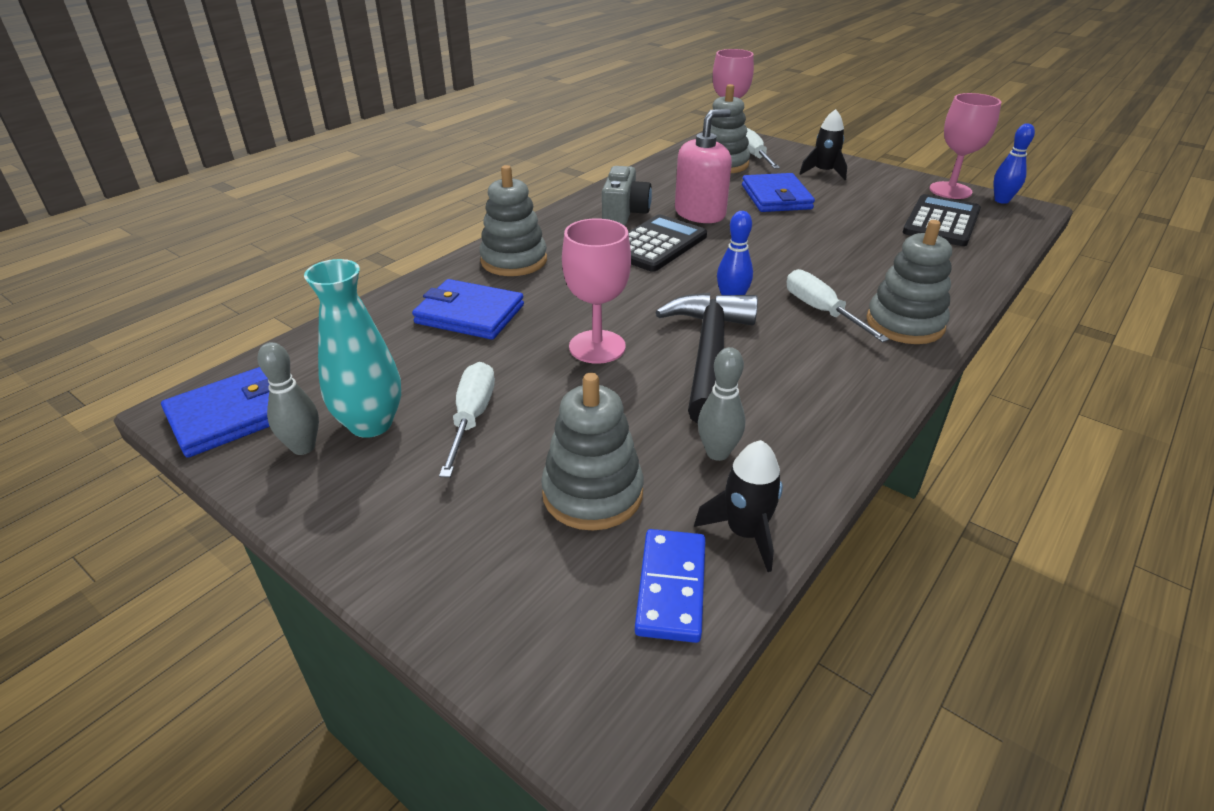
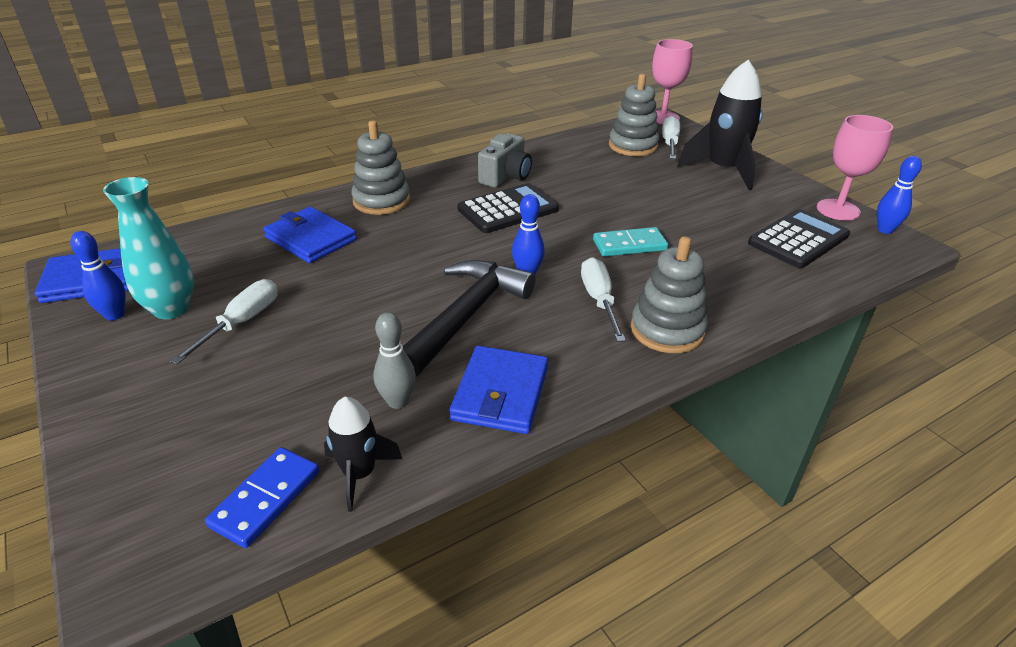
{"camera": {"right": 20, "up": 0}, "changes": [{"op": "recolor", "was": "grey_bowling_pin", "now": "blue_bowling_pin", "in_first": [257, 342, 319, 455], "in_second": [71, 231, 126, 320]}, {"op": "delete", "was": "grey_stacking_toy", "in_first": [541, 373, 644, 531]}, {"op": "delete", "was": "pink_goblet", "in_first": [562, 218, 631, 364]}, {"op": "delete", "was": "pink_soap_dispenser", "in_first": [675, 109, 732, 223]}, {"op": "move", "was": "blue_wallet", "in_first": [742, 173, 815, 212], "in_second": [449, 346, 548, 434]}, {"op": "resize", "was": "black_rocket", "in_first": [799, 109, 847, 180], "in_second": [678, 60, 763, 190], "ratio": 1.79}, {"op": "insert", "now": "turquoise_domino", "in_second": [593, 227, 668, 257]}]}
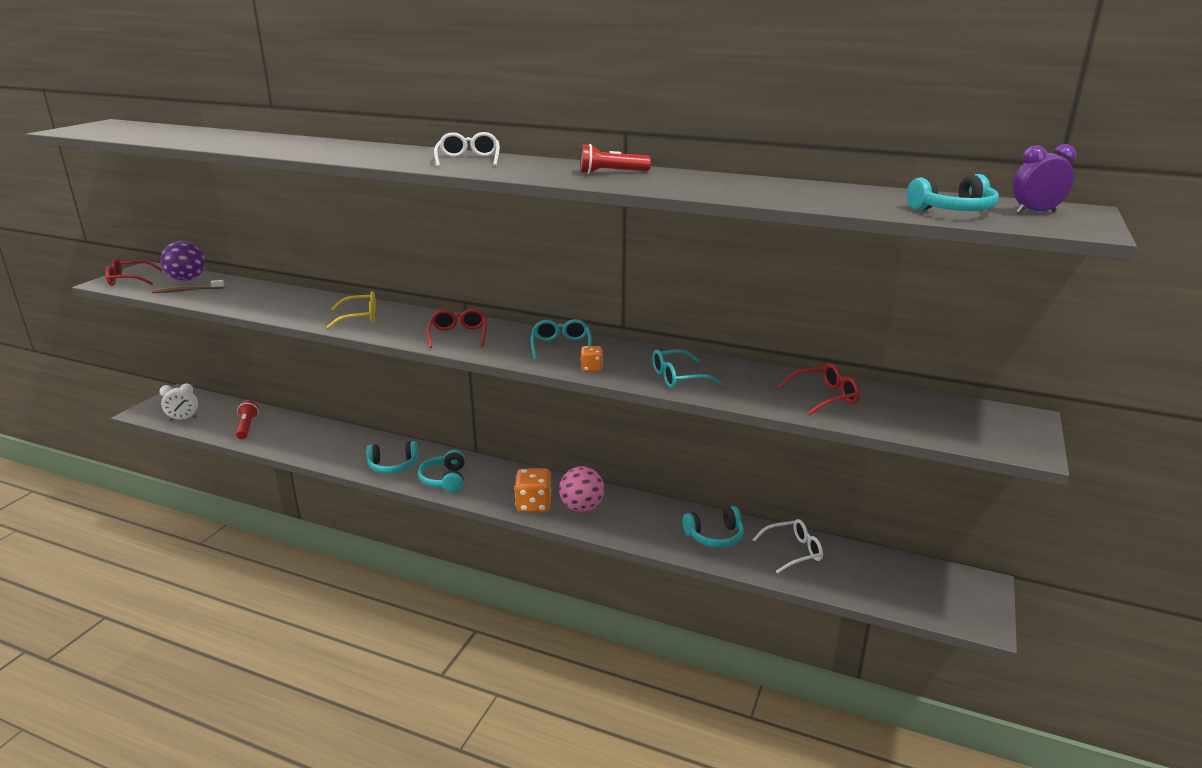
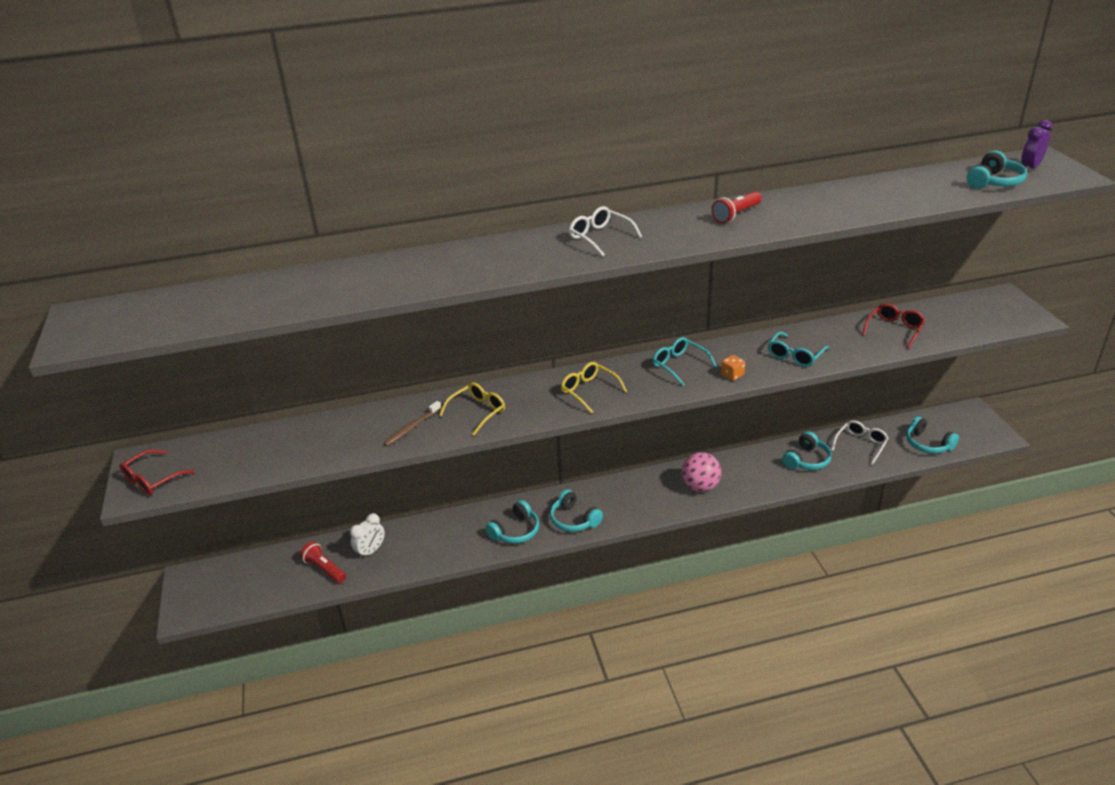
{"camera": {"right": -35, "up": 10}, "changes": [{"op": "move", "was": "brown_toothbrush", "in_first": [151, 280, 225, 293], "in_second": [384, 401, 442, 446]}, {"op": "move", "was": "white_clock", "in_first": [159, 383, 198, 421], "in_second": [350, 513, 385, 559]}, {"op": "delete", "was": "purple_ball", "in_first": [161, 241, 205, 281]}, {"op": "recolor", "was": "red_glasses", "now": "yellow_glasses", "in_first": [427, 309, 487, 348], "in_second": [561, 362, 627, 414]}, {"op": "delete", "was": "orange_dice", "in_first": [514, 468, 551, 513]}, {"op": "insert", "now": "turquoise_headphones", "in_second": [906, 416, 959, 454]}]}
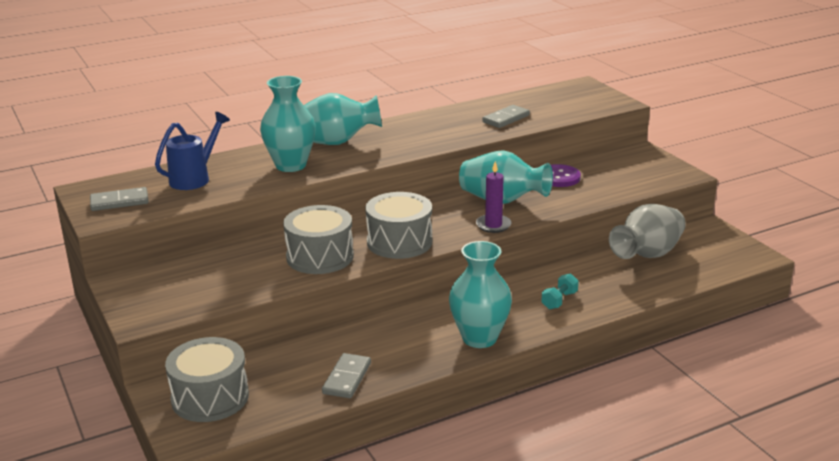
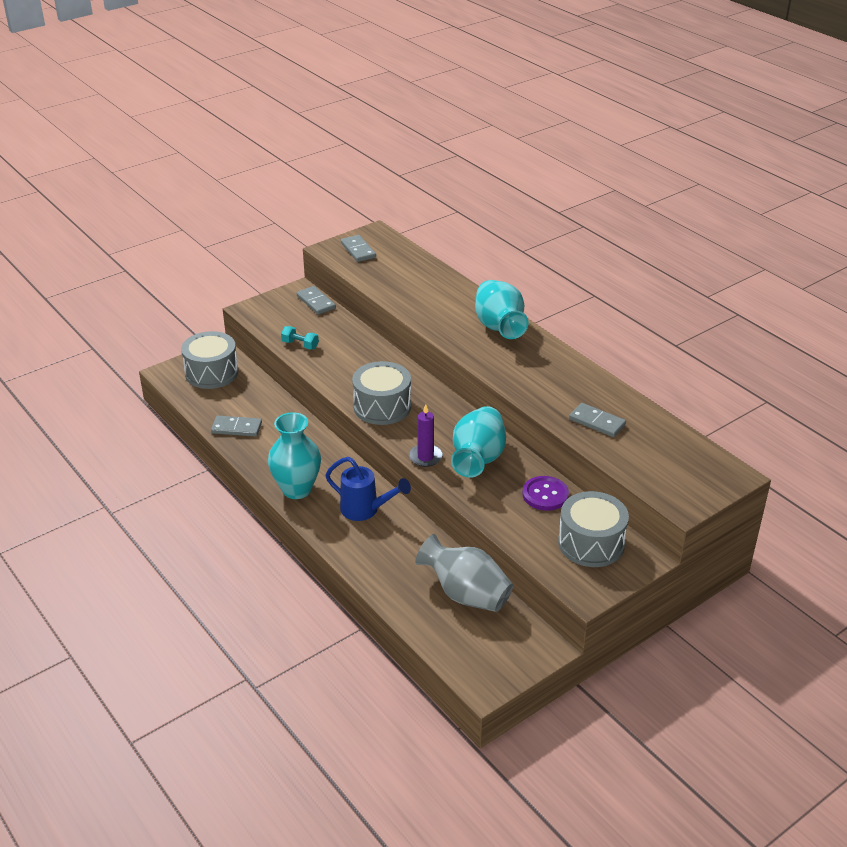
{"camera": {"right": 80, "up": 10}, "changes": [{"op": "move", "was": "blue_watering_can", "in_first": [155, 112, 230, 190], "in_second": [325, 457, 411, 521]}, {"op": "delete", "was": "turquoise_vase", "in_first": [260, 76, 316, 172]}, {"op": "move", "was": "grey_drum", "in_first": [283, 205, 354, 274], "in_second": [558, 491, 629, 567]}, {"op": "move", "was": "turquoise_dumbbell", "in_first": [541, 273, 579, 309], "in_second": [281, 326, 319, 350]}, {"op": "insert", "now": "grey_domino", "in_second": [297, 286, 336, 315]}]}
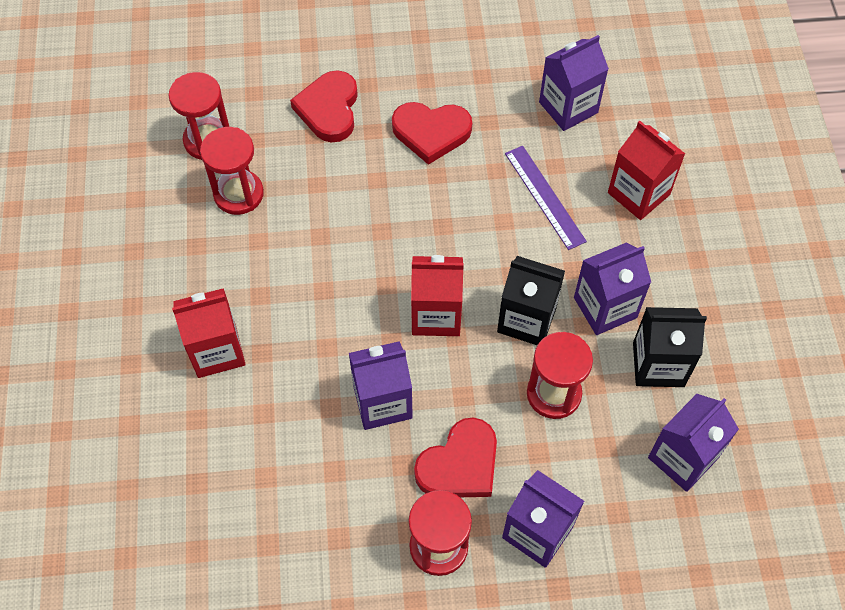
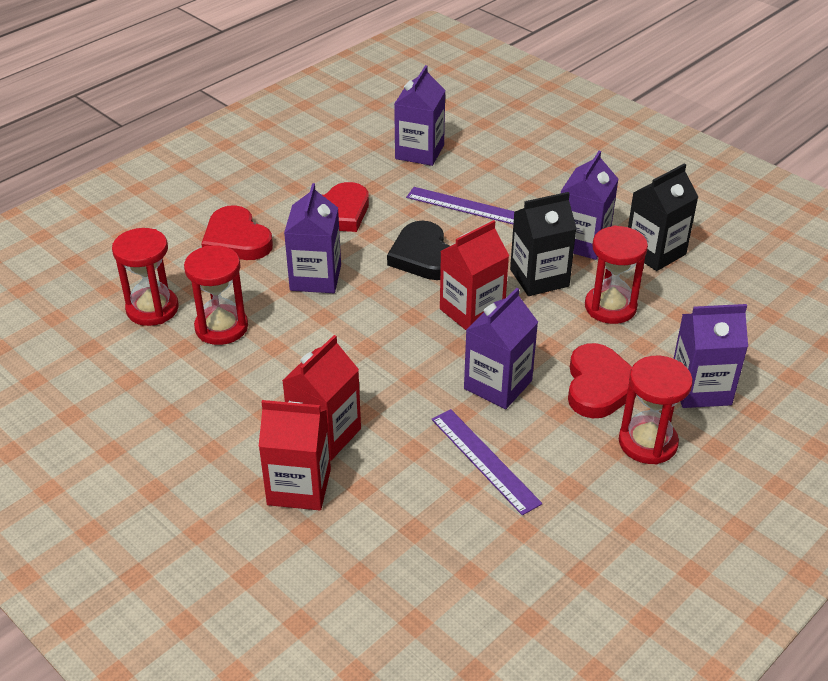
{"camera": {"right": -40, "up": -20}, "changes": [{"op": "move", "was": "red_carton", "in_first": [608, 121, 685, 220], "in_second": [258, 400, 331, 510]}, {"op": "move", "was": "purple_carton", "in_first": [648, 394, 739, 492], "in_second": [284, 183, 341, 293]}, {"op": "insert", "now": "black_heart", "in_second": [387, 221, 450, 280]}, {"op": "insert", "now": "purple_ruler", "in_second": [432, 409, 542, 515]}]}
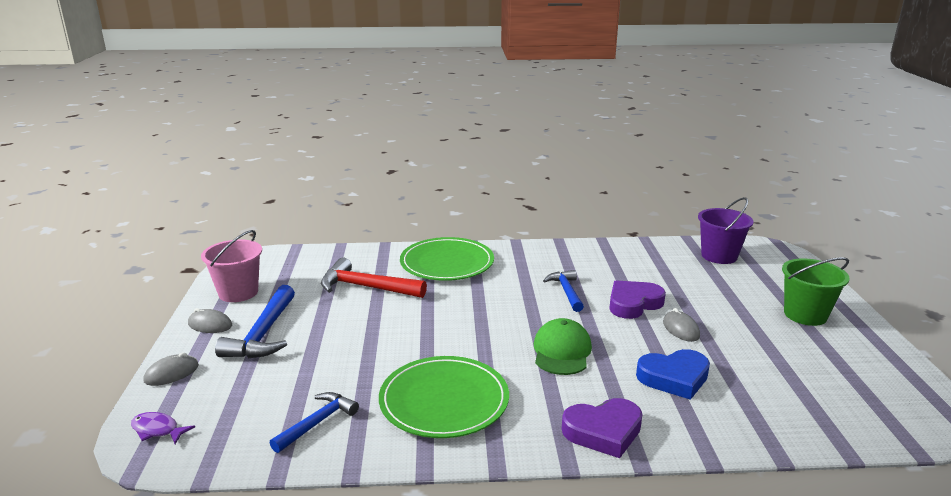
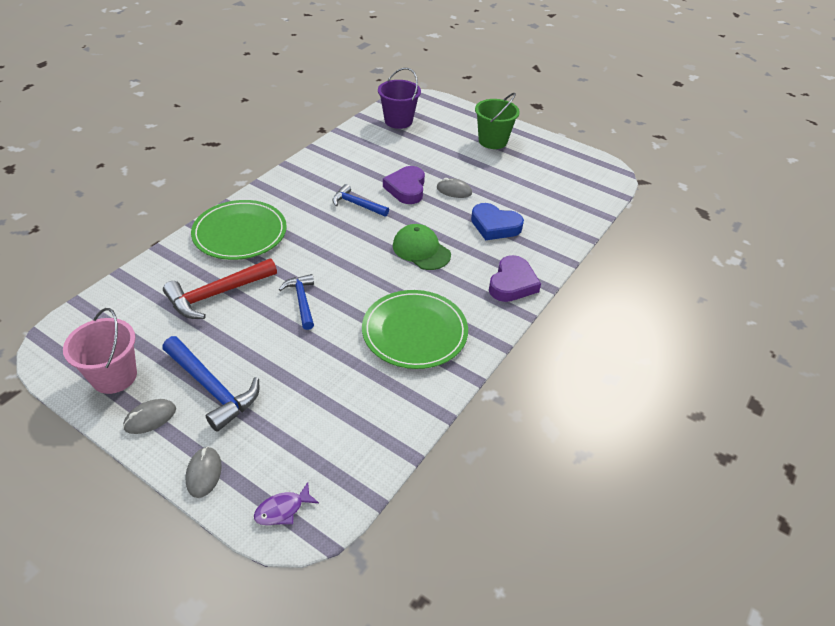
{"camera": {"right": -55, "up": 20}, "changes": [{"op": "move", "was": "blue_hammer", "in_first": [270, 392, 359, 453], "in_second": [279, 274, 314, 330]}, {"op": "rotate", "was": "blue_heart", "in_first": [636, 349, 710, 400], "in_second": [471, 203, 524, 240], "clockwise": 90}]}
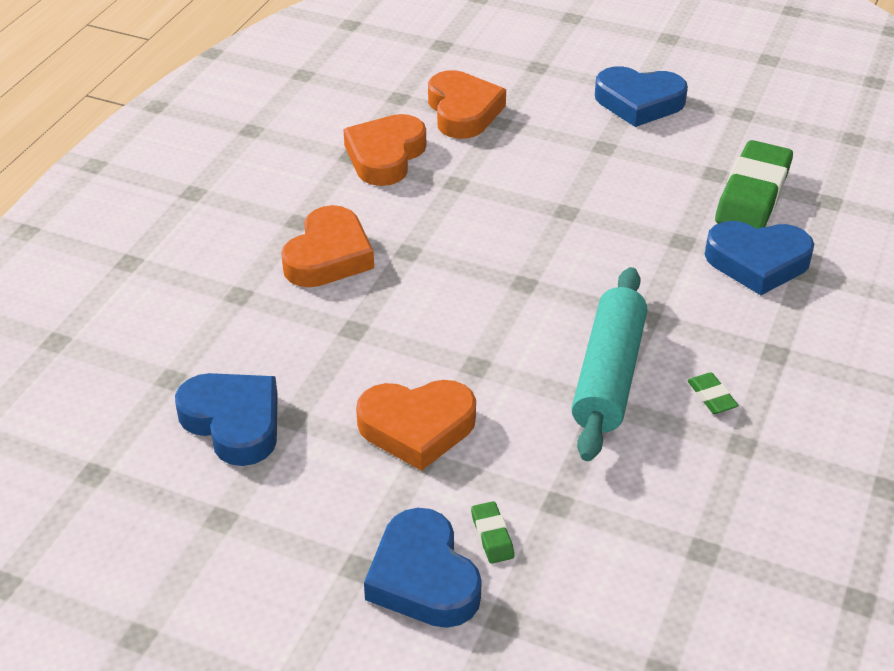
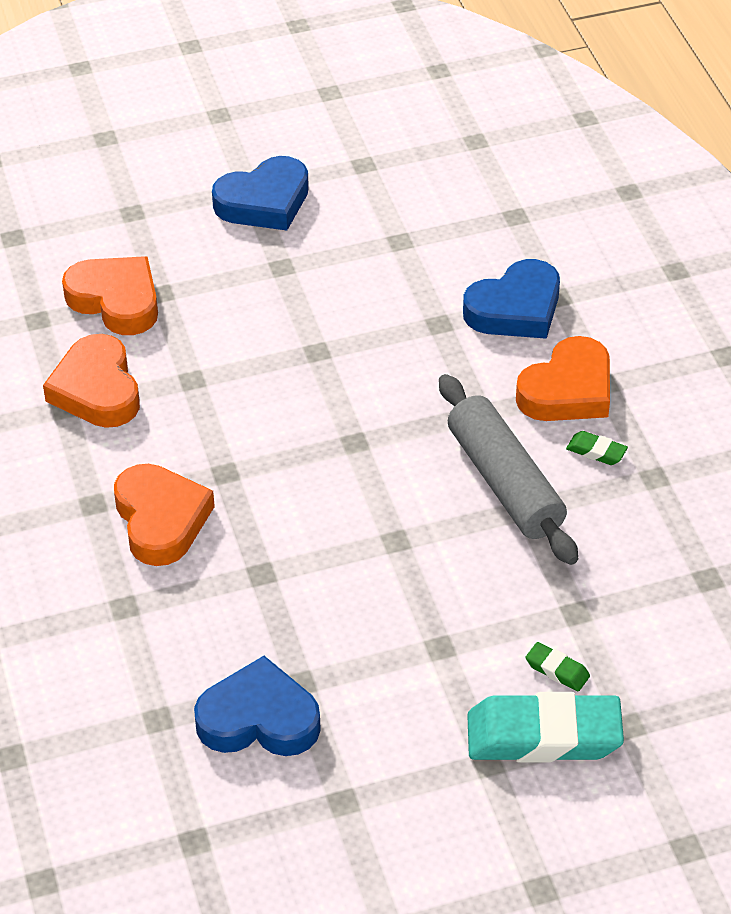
{"camera": {"right": -40, "up": 5}, "changes": [{"op": "move", "was": "orange_heart", "in_first": [356, 380, 476, 471], "in_second": [516, 336, 610, 421]}, {"op": "replace", "was": "blue_heart", "now": "turquoise_eraser", "in_first": [364, 508, 482, 628], "in_second": [467, 692, 624, 763]}, {"op": "recolor", "was": "turquoise_rolling_pin", "now": "grey_rolling_pin", "in_first": [571, 267, 647, 461], "in_second": [439, 374, 578, 565]}, {"op": "delete", "was": "green_eraser", "in_first": [715, 140, 793, 228]}]}
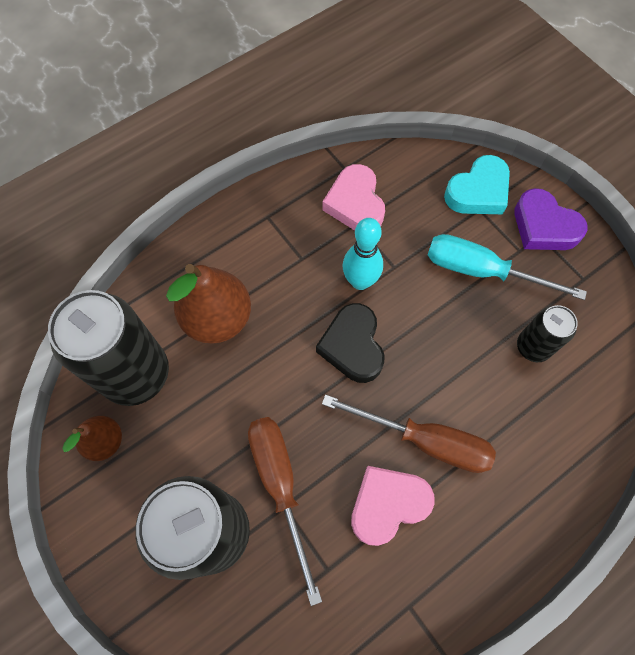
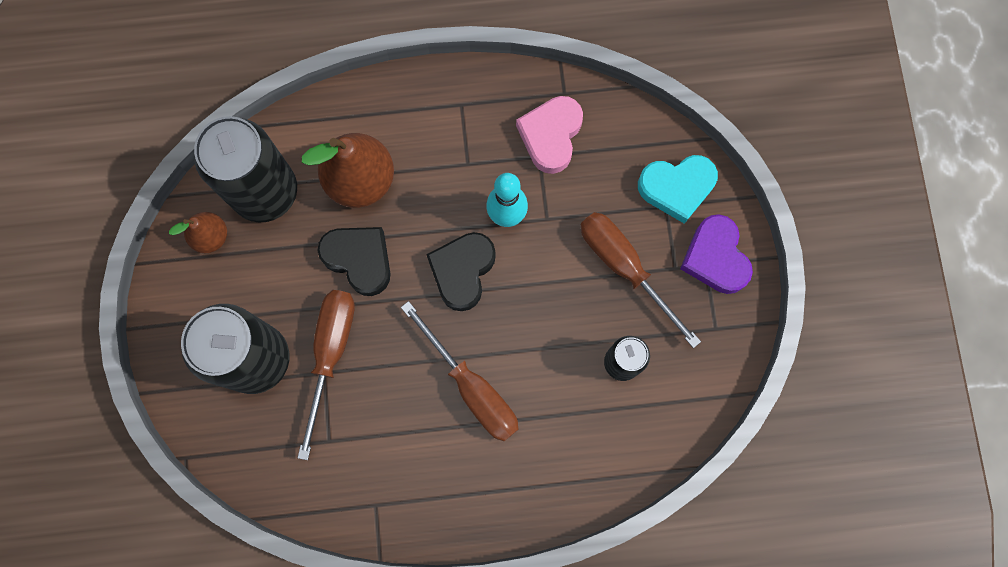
{"camera": {"right": 30, "up": 10}, "changes": [{"op": "delete", "was": "pink_heart", "in_first": [351, 466, 435, 546]}, {"op": "recolor", "was": "turquoise_screwdriver", "now": "brown_screwdriver", "in_first": [428, 234, 587, 300], "in_second": [581, 212, 701, 348]}, {"op": "insert", "now": "black_heart", "in_second": [317, 227, 390, 296]}]}
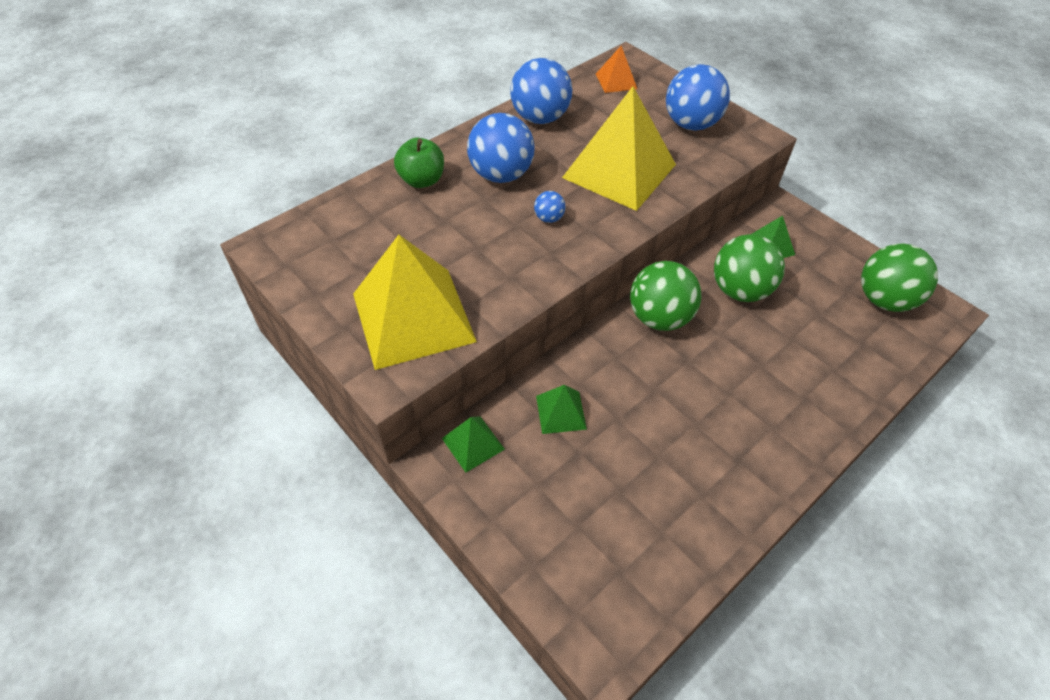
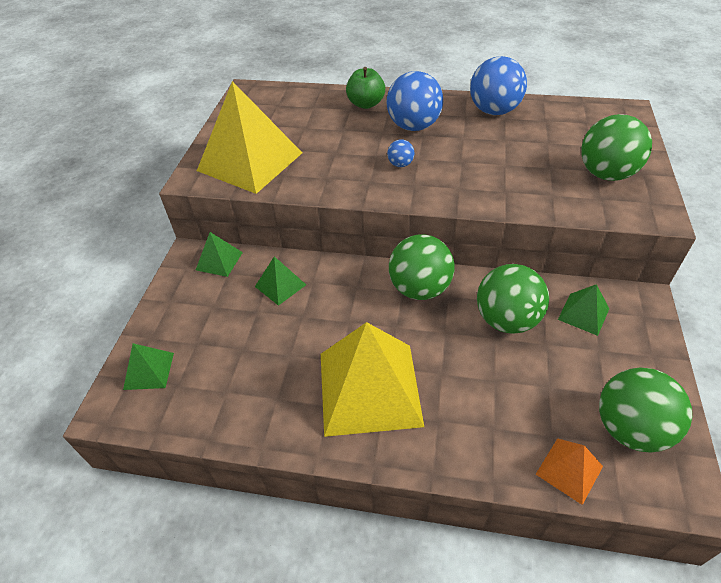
{"camera": {"right": 55, "up": -5}, "changes": [{"op": "move", "was": "yellow_pyramid", "in_first": [562, 86, 676, 211], "in_second": [321, 322, 424, 437]}, {"op": "move", "was": "orange_pyramid", "in_first": [596, 46, 637, 93], "in_second": [535, 438, 603, 505]}, {"op": "recolor", "was": "blue_ball", "now": "green_ball", "in_first": [666, 64, 730, 131], "in_second": [581, 114, 652, 181]}, {"op": "insert", "now": "green_pyramid", "in_second": [123, 343, 174, 390]}]}
